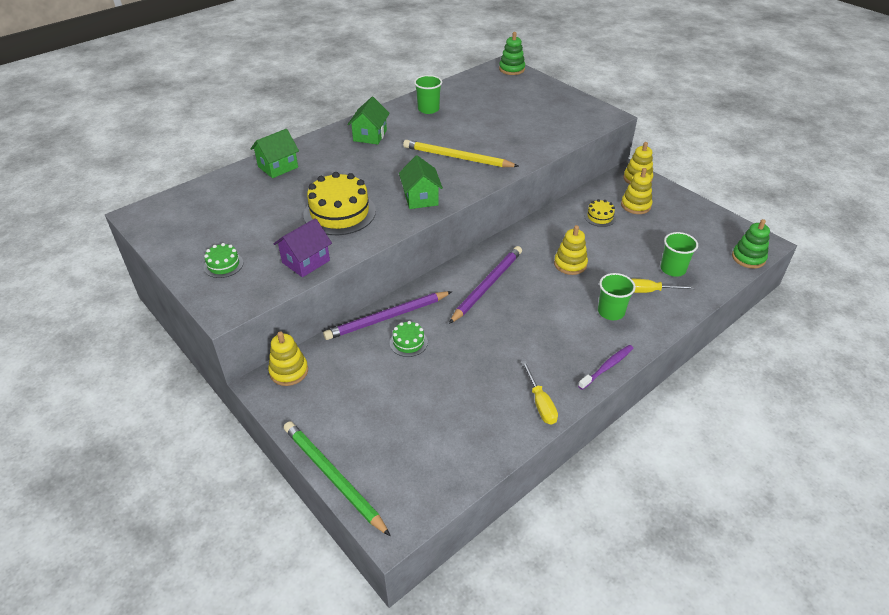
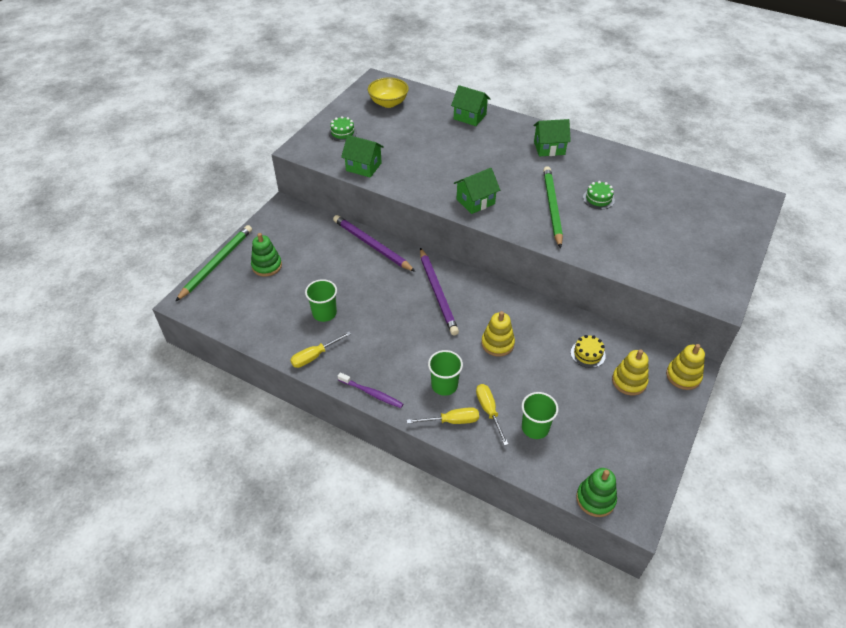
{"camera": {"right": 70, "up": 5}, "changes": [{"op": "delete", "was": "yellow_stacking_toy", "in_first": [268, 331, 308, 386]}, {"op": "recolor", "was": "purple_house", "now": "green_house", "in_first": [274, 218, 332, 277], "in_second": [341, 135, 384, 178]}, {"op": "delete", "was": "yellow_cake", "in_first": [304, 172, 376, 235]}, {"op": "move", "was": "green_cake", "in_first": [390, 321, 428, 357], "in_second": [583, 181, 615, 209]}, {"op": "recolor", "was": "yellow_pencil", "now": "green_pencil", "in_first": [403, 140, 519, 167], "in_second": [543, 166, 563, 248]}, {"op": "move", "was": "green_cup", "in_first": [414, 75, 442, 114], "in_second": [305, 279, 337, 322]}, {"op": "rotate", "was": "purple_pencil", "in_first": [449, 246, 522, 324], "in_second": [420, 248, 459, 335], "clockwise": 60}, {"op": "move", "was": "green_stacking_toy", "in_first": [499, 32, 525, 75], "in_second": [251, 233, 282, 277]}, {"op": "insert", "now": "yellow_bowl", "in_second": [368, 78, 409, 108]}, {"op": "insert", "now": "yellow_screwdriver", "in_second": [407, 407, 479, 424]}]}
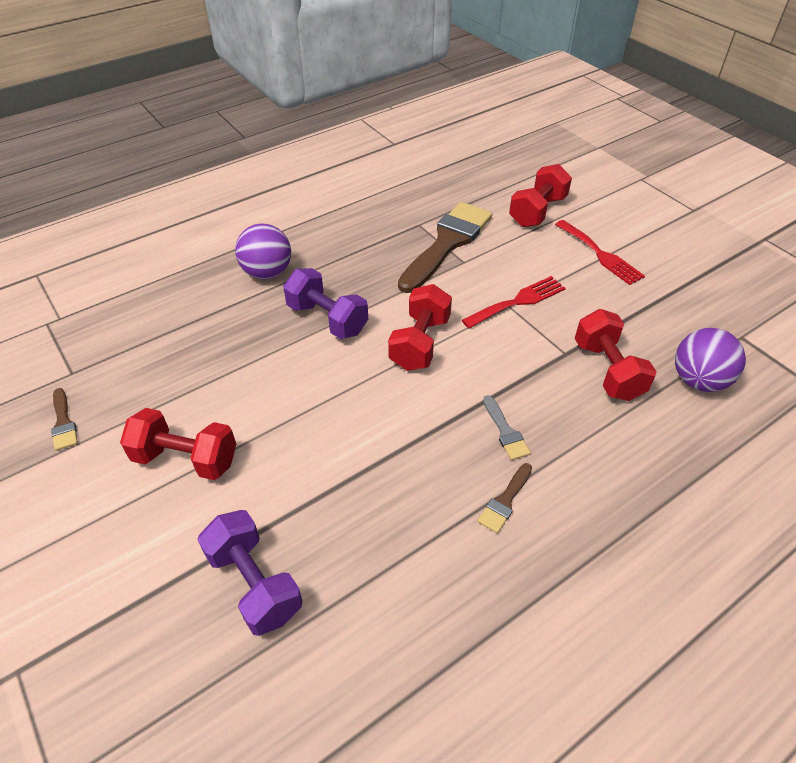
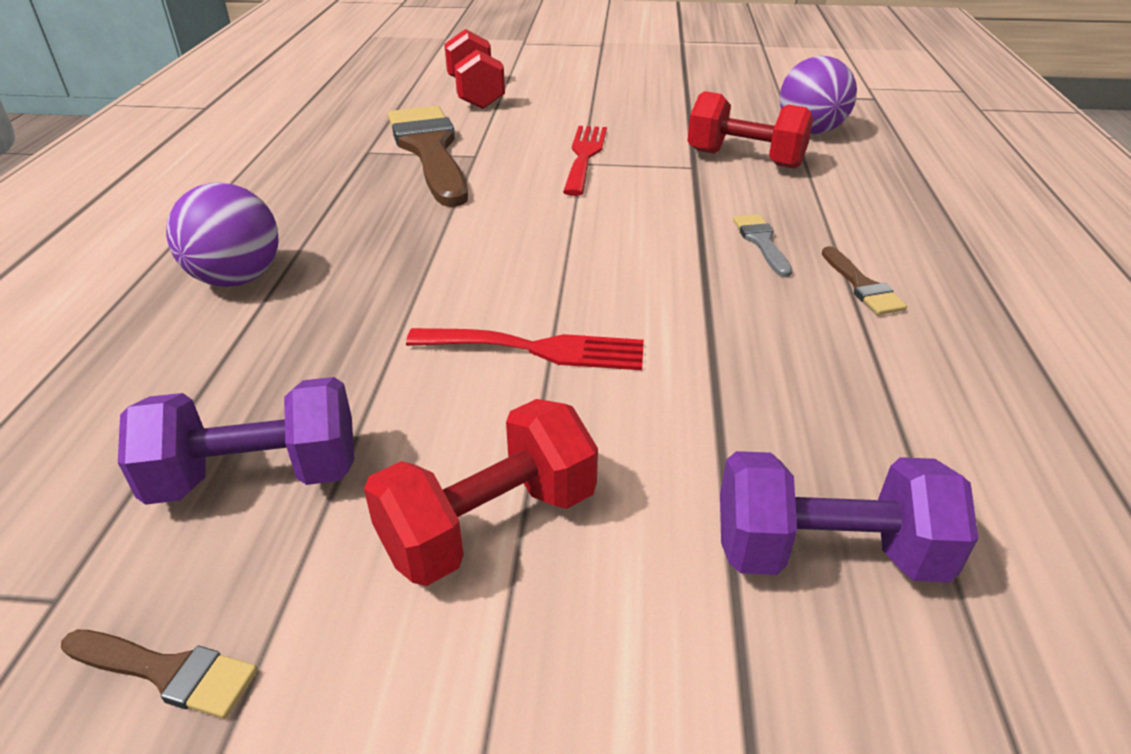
{"camera": {"right": -50, "up": -10}, "changes": [{"op": "move", "was": "purple_dumbbell", "in_first": [283, 268, 368, 339], "in_second": [118, 377, 354, 505]}, {"op": "delete", "was": "red_dumbbell", "in_first": [388, 284, 452, 371]}, {"op": "rotate", "was": "grey_brush", "in_first": [483, 395, 531, 460], "in_second": [733, 214, 793, 277], "clockwise": -120}, {"op": "move", "was": "red_fork", "in_first": [555, 220, 645, 285], "in_second": [406, 328, 644, 370]}]}
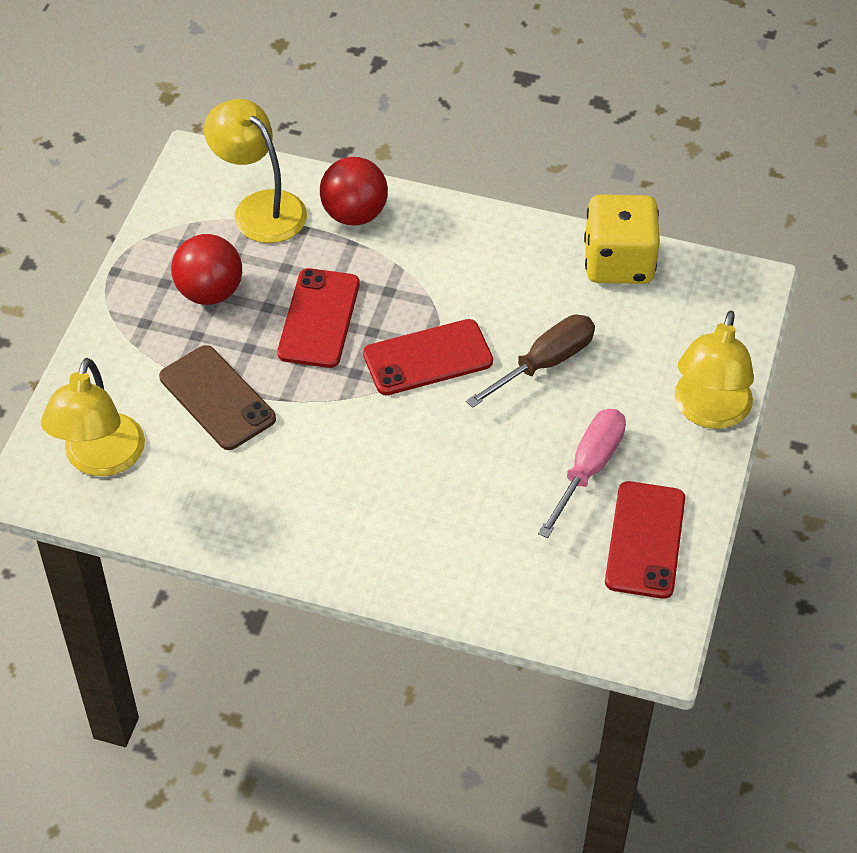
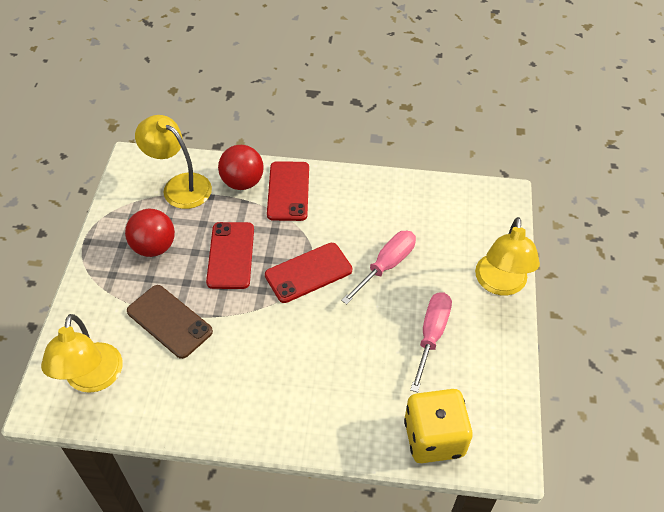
{"camera": {"right": -10, "up": 0}, "changes": [{"op": "recolor", "was": "brown_screwdriver", "now": "pink_screwdriver", "in_first": [466, 315, 595, 408], "in_second": [341, 231, 416, 304]}, {"op": "move", "was": "yellow_dice", "in_first": [584, 194, 660, 284], "in_second": [404, 389, 473, 463]}, {"op": "move", "was": "red_phone", "in_first": [605, 481, 685, 599], "in_second": [267, 161, 309, 221]}]}
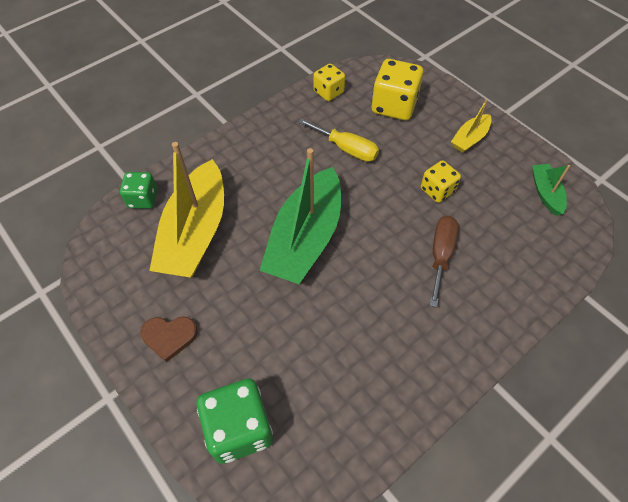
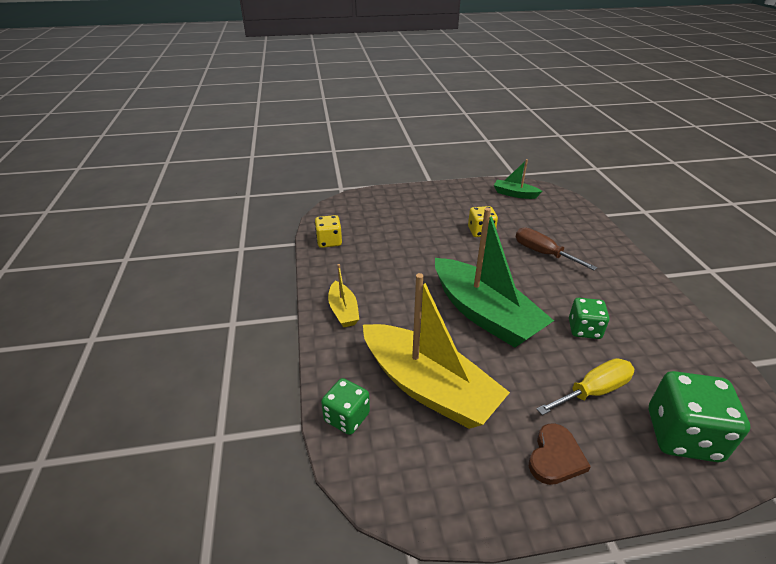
{"camera": {"right": -60, "up": -20}, "changes": [{"op": "move", "was": "yellow_screwdriver", "in_first": [298, 118, 379, 162], "in_second": [537, 358, 634, 415]}, {"op": "delete", "was": "yellow_dice", "in_first": [372, 59, 423, 120]}, {"op": "move", "was": "yellow_boat", "in_first": [451, 99, 492, 153], "in_second": [328, 264, 359, 327]}, {"op": "insert", "now": "green_dice", "in_second": [569, 298, 609, 339]}]}
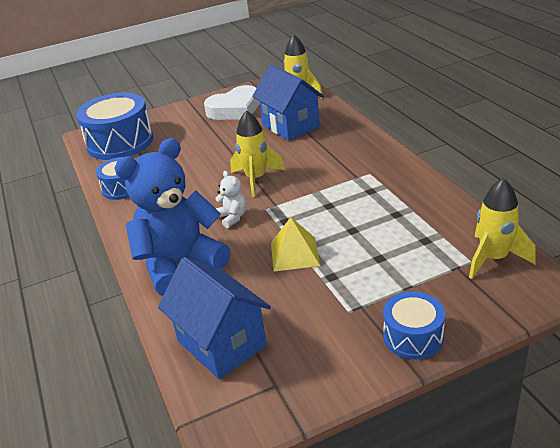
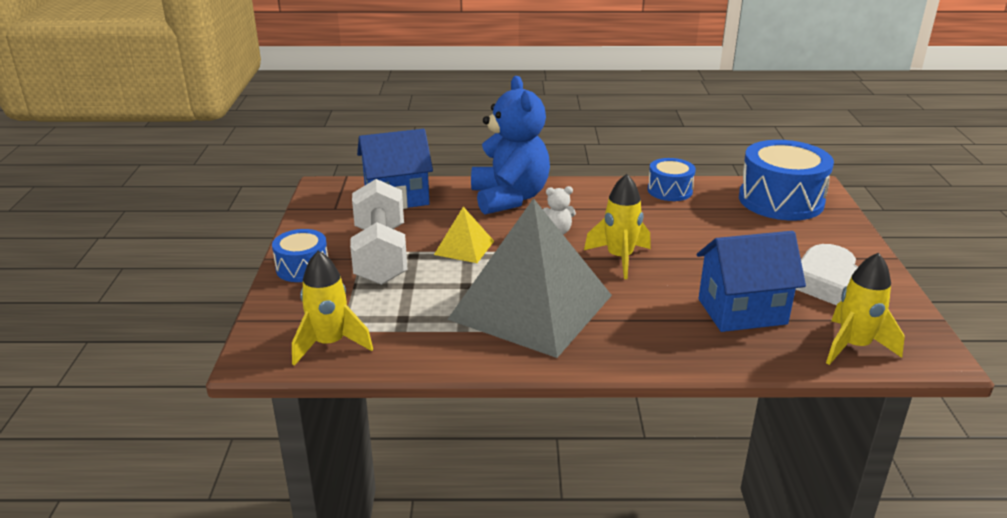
{"camera": {"right": 110, "up": -5}, "changes": [{"op": "insert", "now": "white_dumbbell", "in_second": [350, 179, 408, 285]}, {"op": "insert", "now": "grey_pyramid", "in_second": [447, 198, 612, 358]}]}
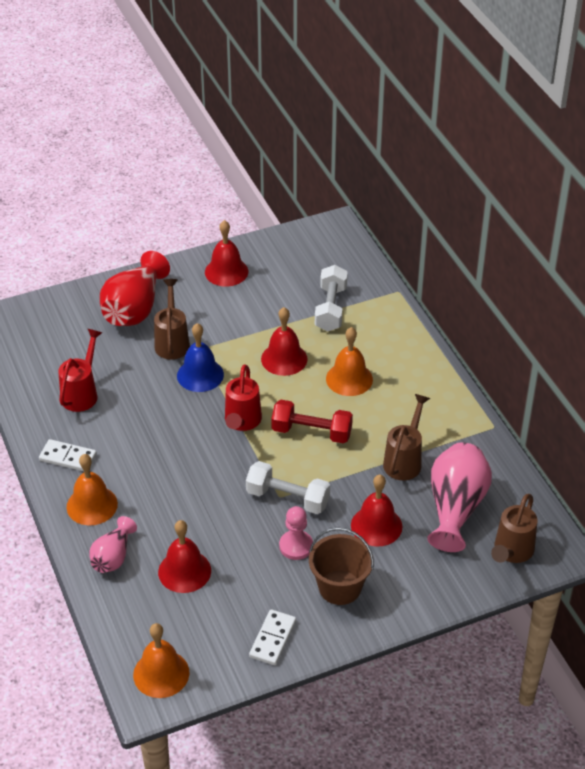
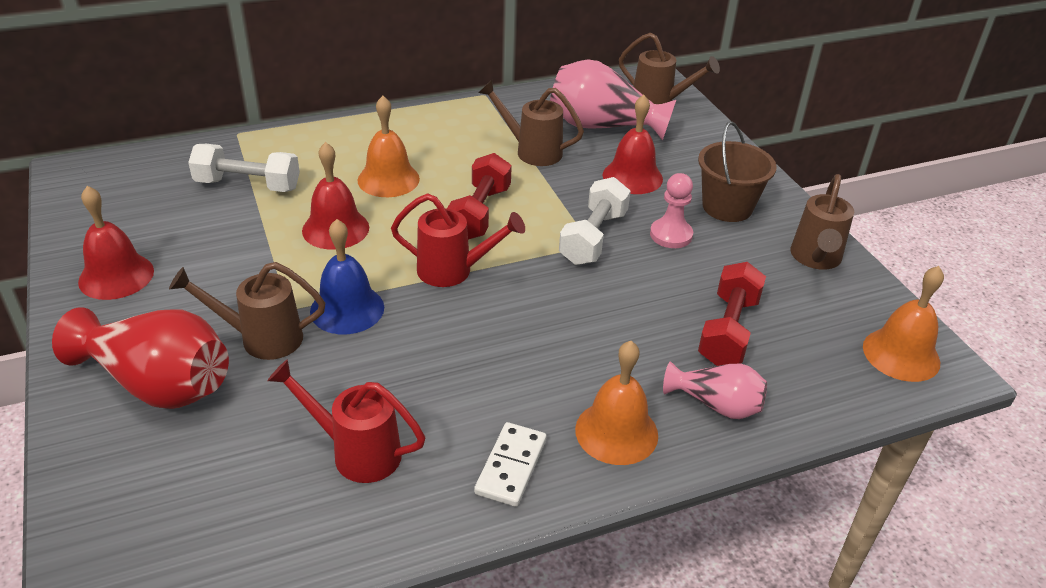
{"camera": {"right": -90, "up": -5}, "changes": [{"op": "replace", "was": "red_bell", "now": "red_dumbbell", "in_first": [158, 520, 211, 593], "in_second": [698, 262, 766, 366]}, {"op": "replace", "was": "white_domino", "now": "brown_watering_can", "in_first": [249, 609, 296, 665], "in_second": [790, 174, 854, 270]}]}
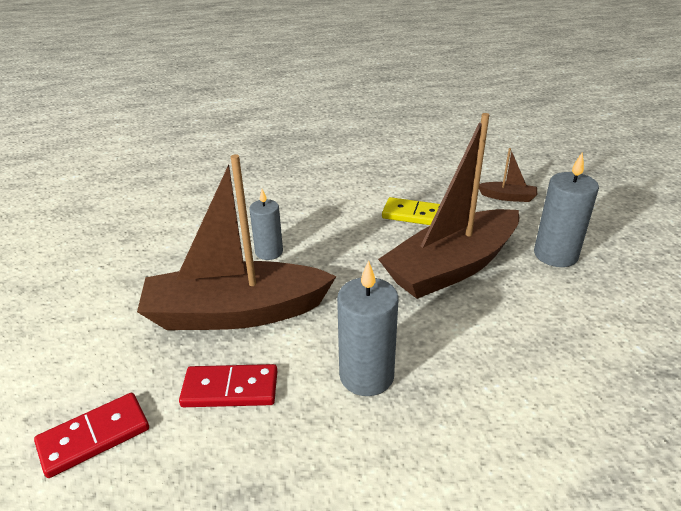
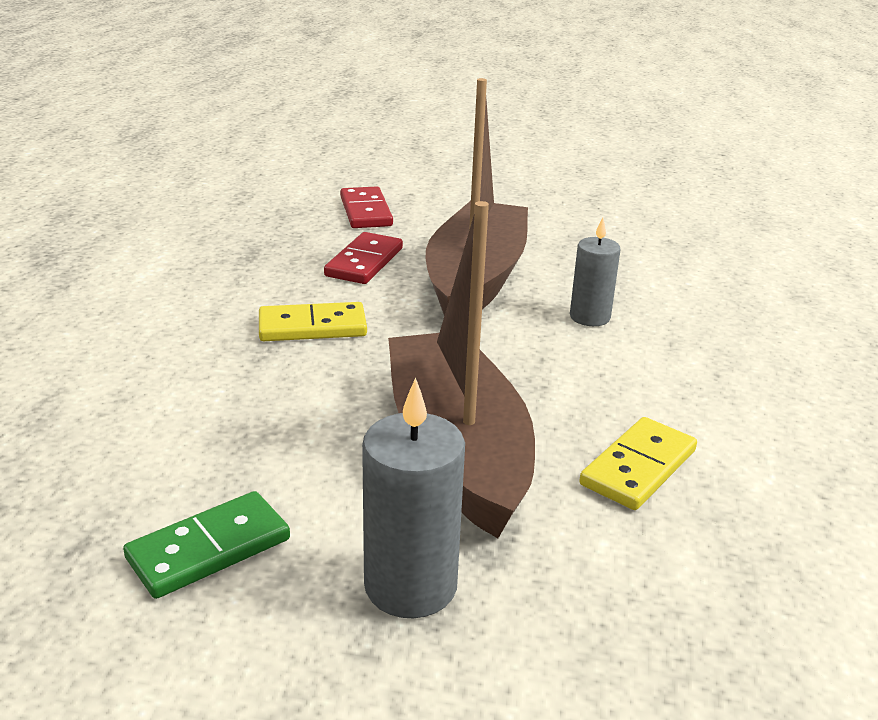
{"camera": {"right": 110, "up": -5}, "changes": [{"op": "replace", "was": "grey_candle", "now": "yellow_domino", "in_first": [337, 260, 399, 396], "in_second": [259, 302, 367, 341]}, {"op": "delete", "was": "brown_boat", "in_first": [479, 148, 537, 202]}, {"op": "insert", "now": "green_domino", "in_second": [123, 491, 290, 599]}]}
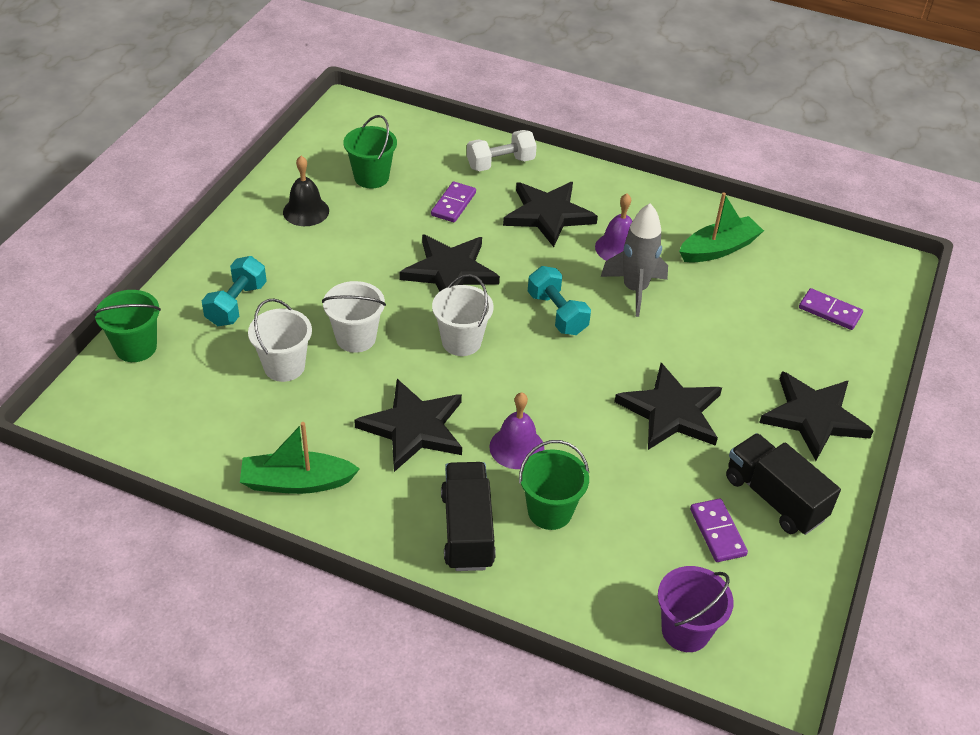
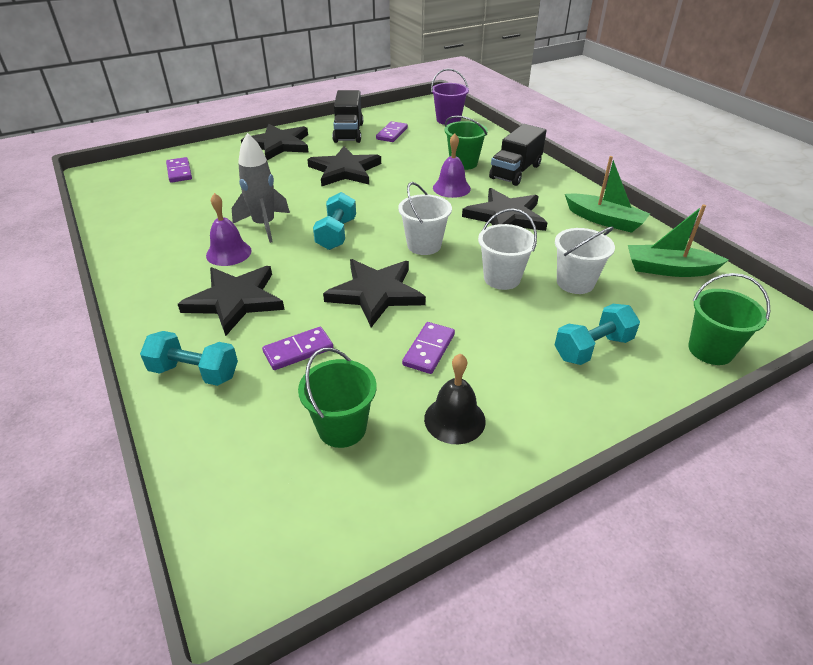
{"camera": {"right": -140, "up": -5}, "changes": [{"op": "recolor", "was": "white_dumbbell", "now": "turquoise_dumbbell", "in_first": [467, 130, 537, 172], "in_second": [140, 331, 238, 386]}, {"op": "move", "was": "green_boat", "in_first": [679, 193, 764, 263], "in_second": [628, 204, 729, 277]}, {"op": "insert", "now": "purple_domino", "in_second": [402, 322, 455, 374]}]}
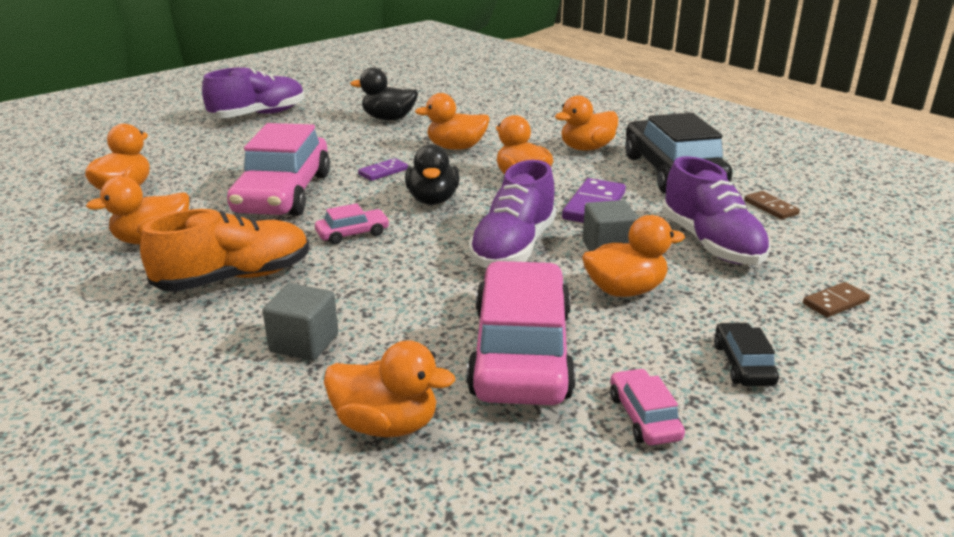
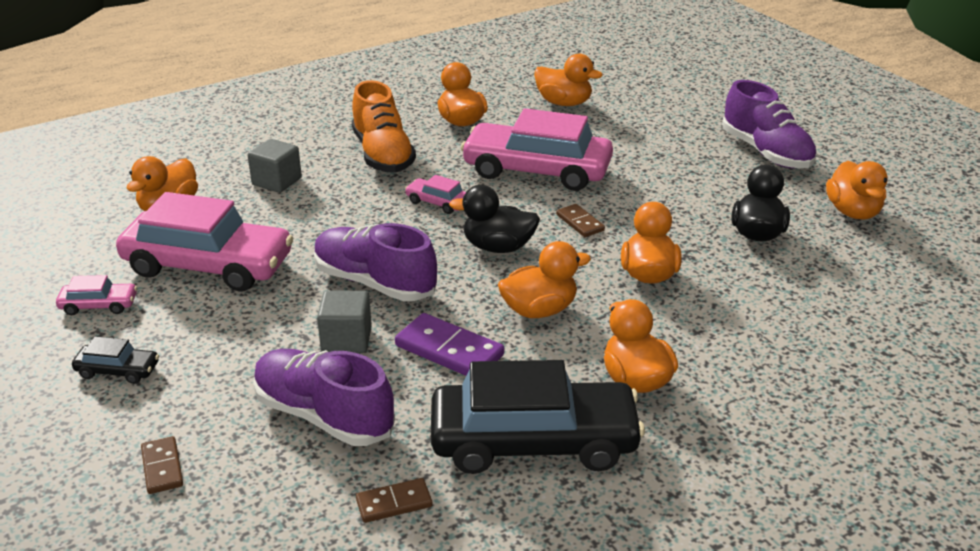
{"camera": {"right": 100, "up": 5}, "changes": [{"op": "rotate", "was": "pink_car", "in_first": [315, 203, 390, 244], "in_second": [405, 175, 466, 214], "clockwise": 135}, {"op": "recolor", "was": "purple_domino", "now": "brown_domino", "in_first": [358, 158, 408, 181], "in_second": [556, 204, 605, 237]}, {"op": "move", "was": "orange_duck", "in_first": [582, 215, 685, 297], "in_second": [826, 161, 888, 220]}, {"op": "rotate", "was": "purple_shoe", "in_first": [662, 156, 771, 265], "in_second": [253, 349, 395, 446], "clockwise": 45}]}
